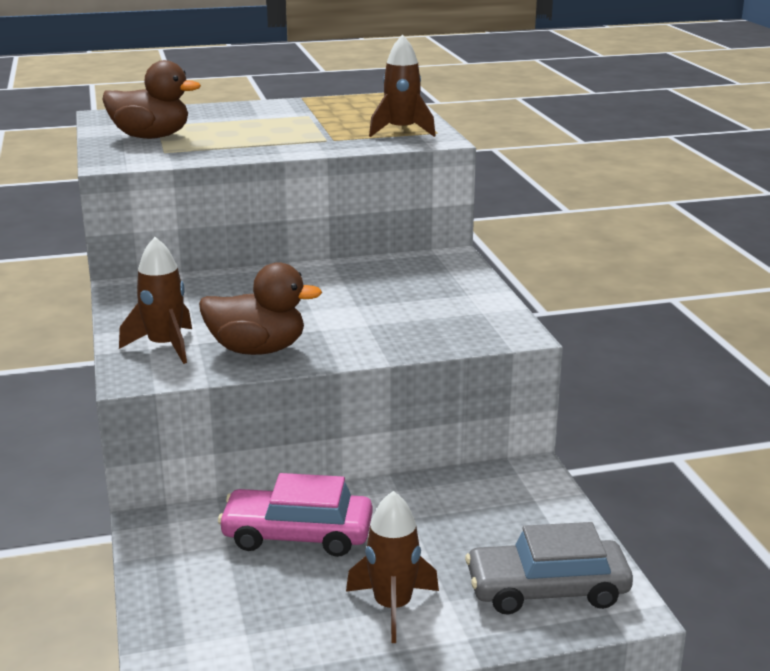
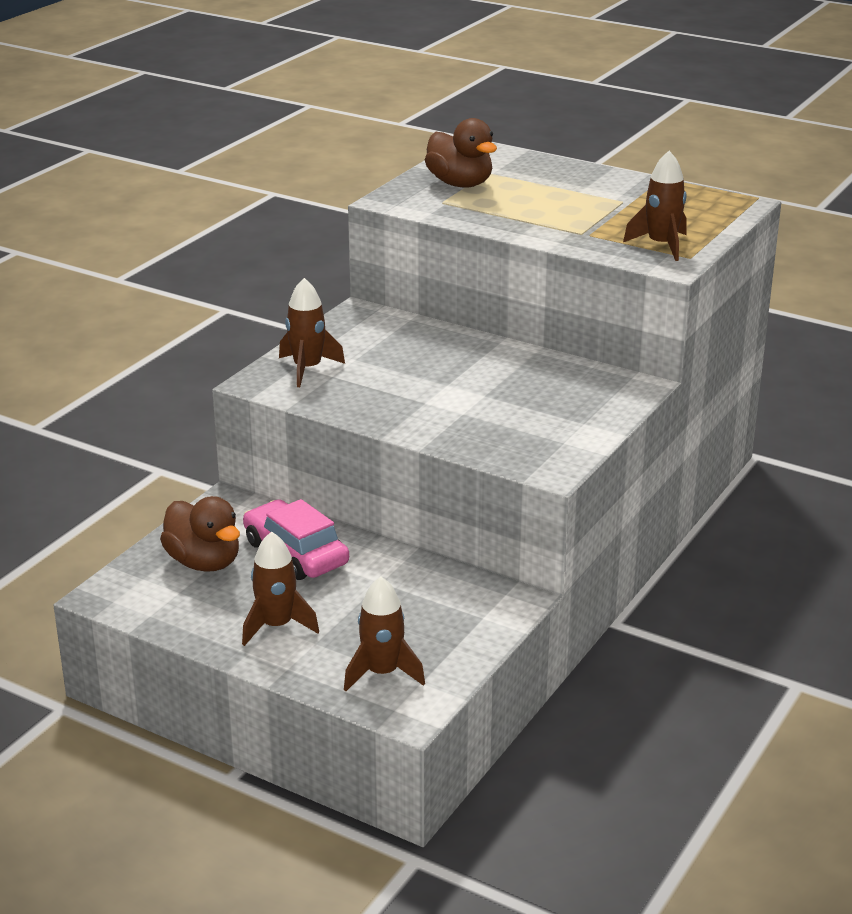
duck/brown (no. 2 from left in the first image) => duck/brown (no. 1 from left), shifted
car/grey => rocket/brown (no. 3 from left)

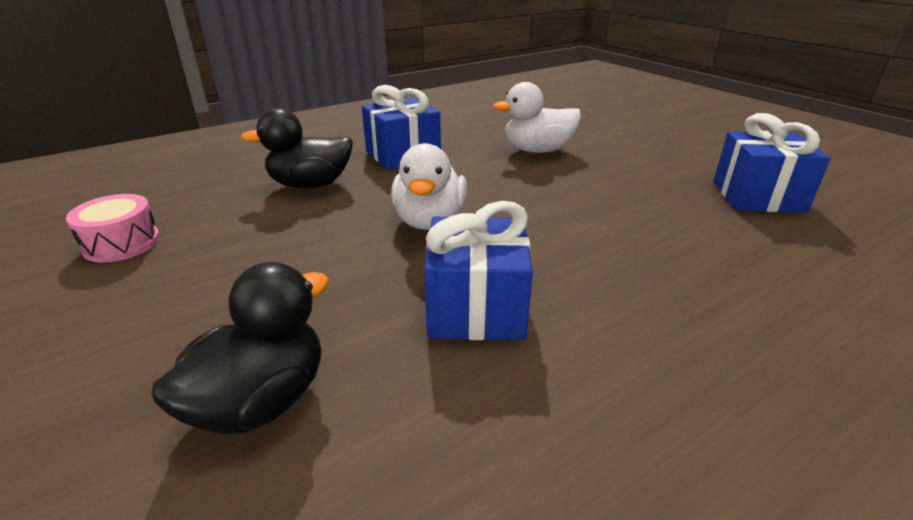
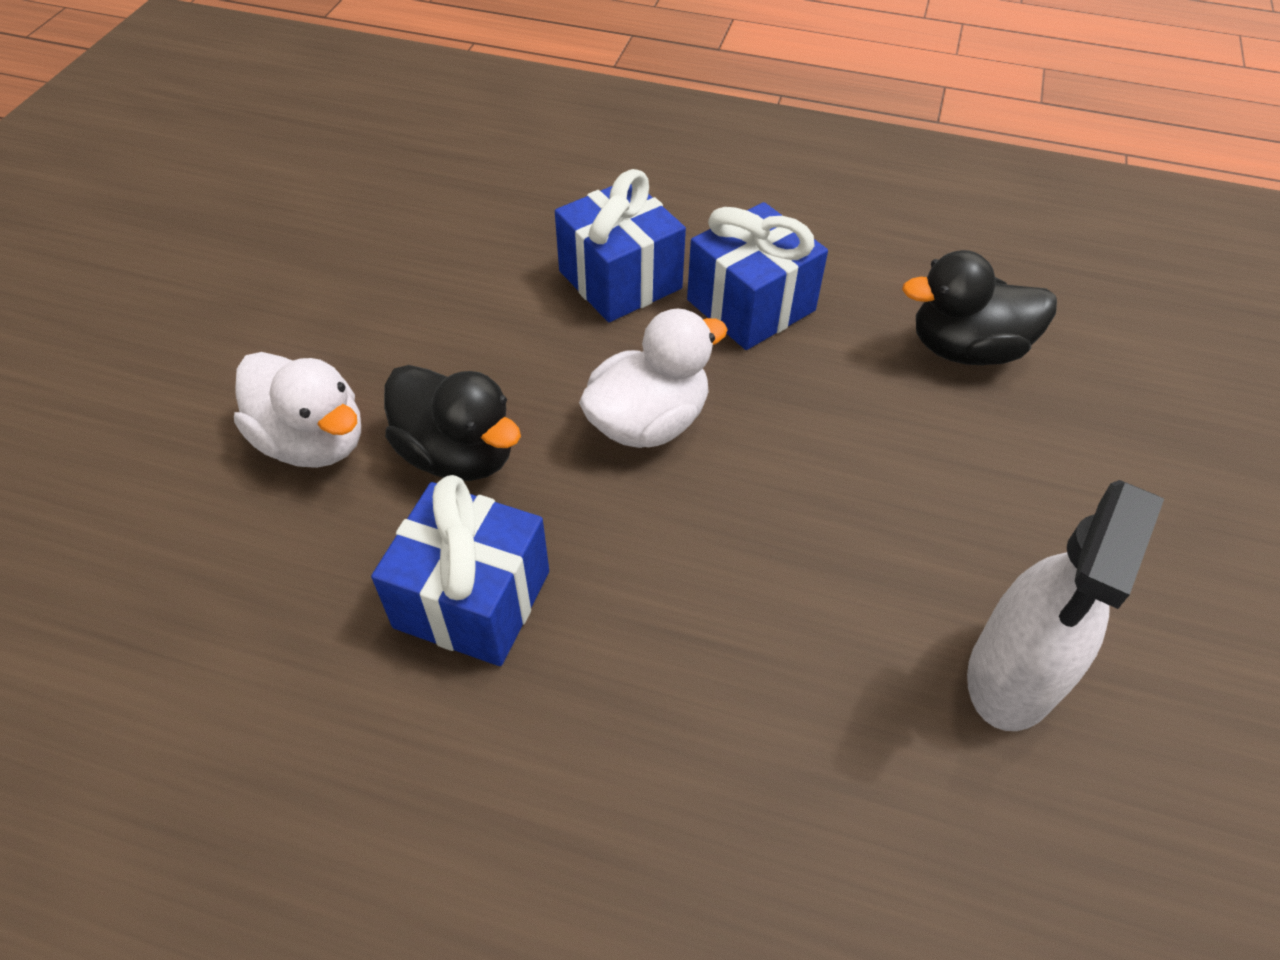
duck/black (no. 2 from left in the first image) => duck/black (no. 1 from left), shifted
gift/blue (no. 3 from left in the first image) => gift/blue (no. 2 from left), shifted
drum/pink => spray bottle/white

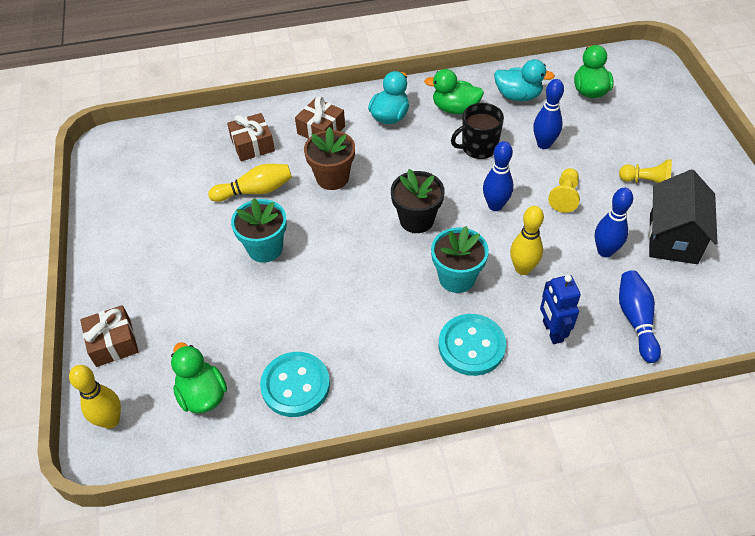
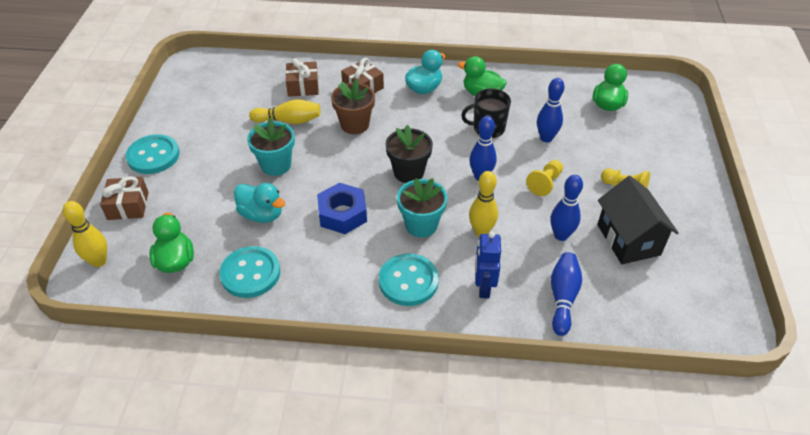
nothing => button/turquoise (no. 1 from left)
nothing => nut/blue
duck/turquoise (no. 2 from left in the first image) => duck/turquoise (no. 1 from left), shifted
house/black, 45 degrees counterclockwise

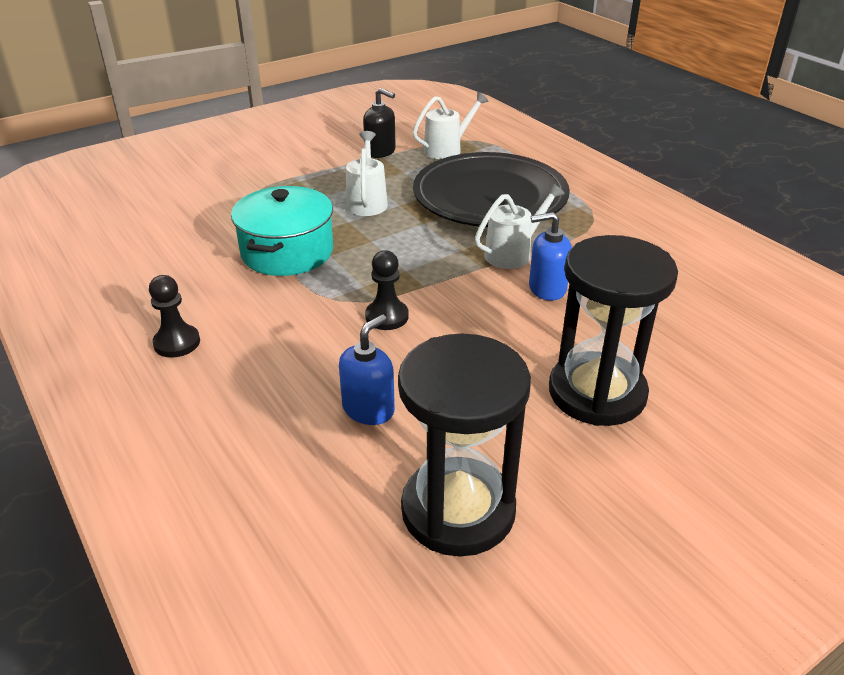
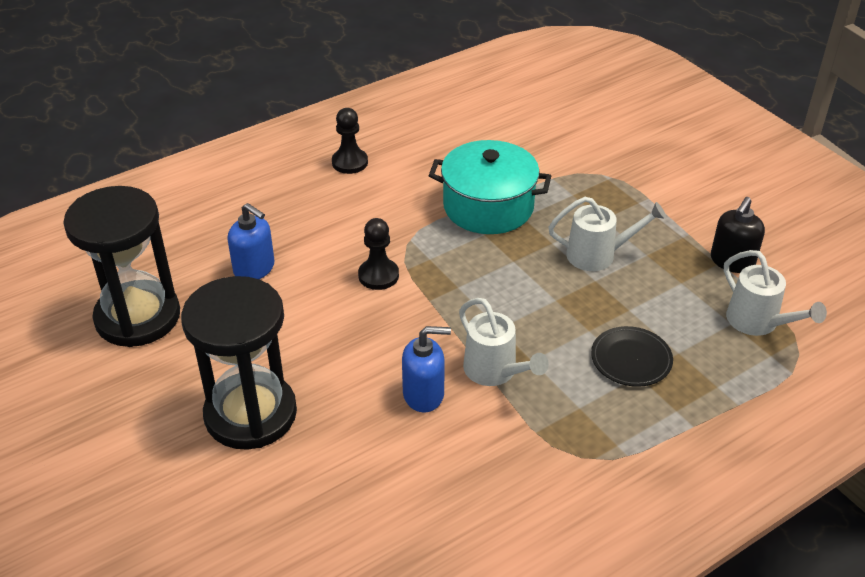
soap dispenser/blue (no. 2 from left), 90 degrees clockwise
plate/black, x0.41

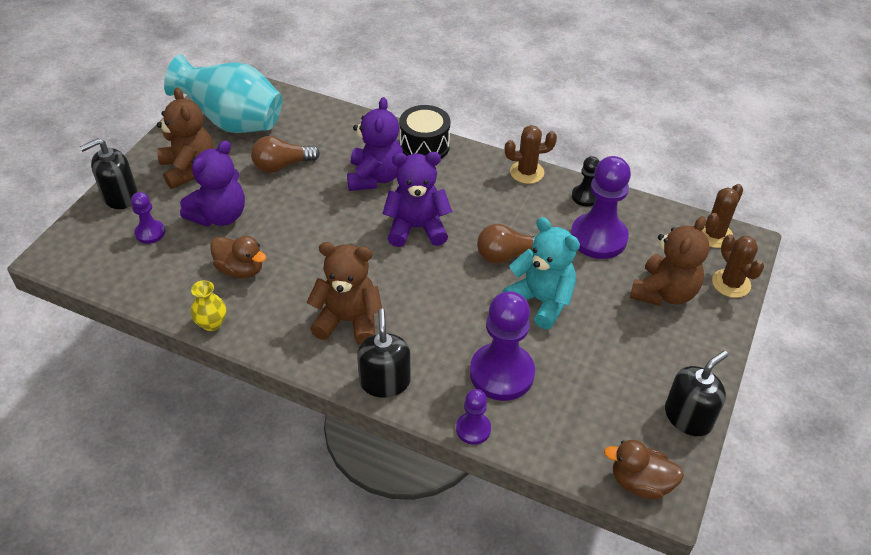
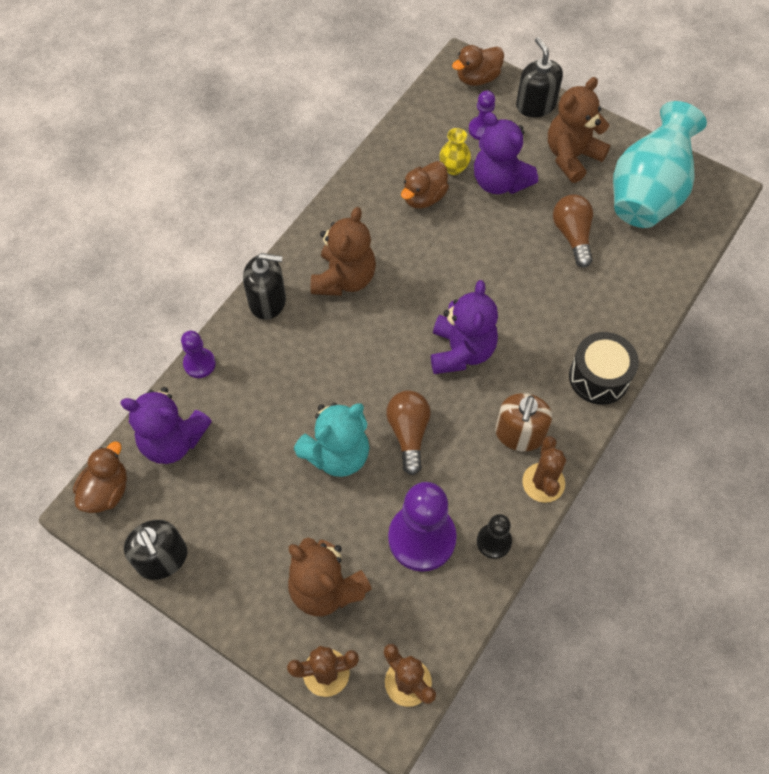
pawn/purple (no. 3 from left) => nothing
nothing => duck/brown (no. 3 from left)
nothing => soap dispenser/brown
vase/yellow, shifted
teddy bear/purple (no. 2 from left in the first image) => teddy bear/purple (no. 1 from left), shifted
teddy bear/brown (no. 1 from left in the first image) => teddy bear/brown (no. 3 from left), 150 degrees clockwise

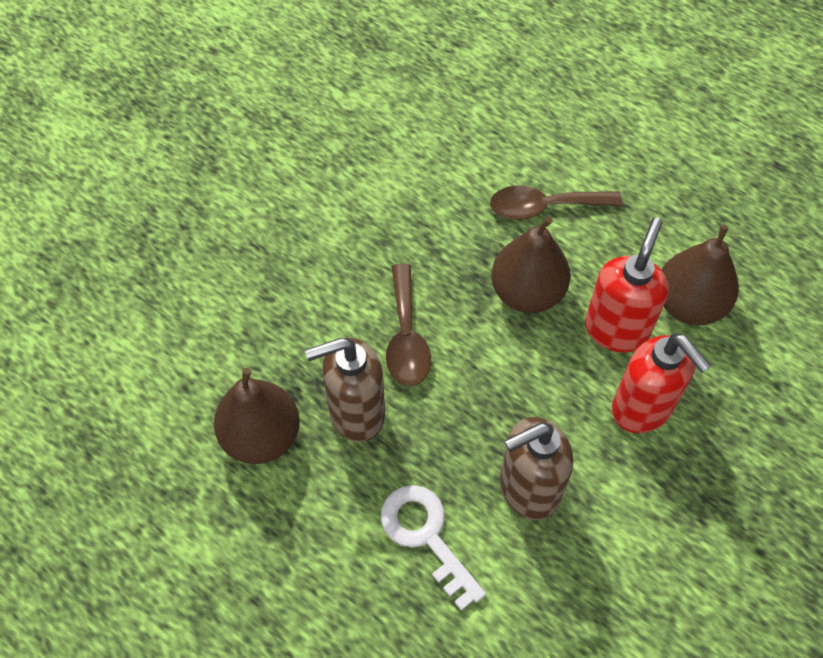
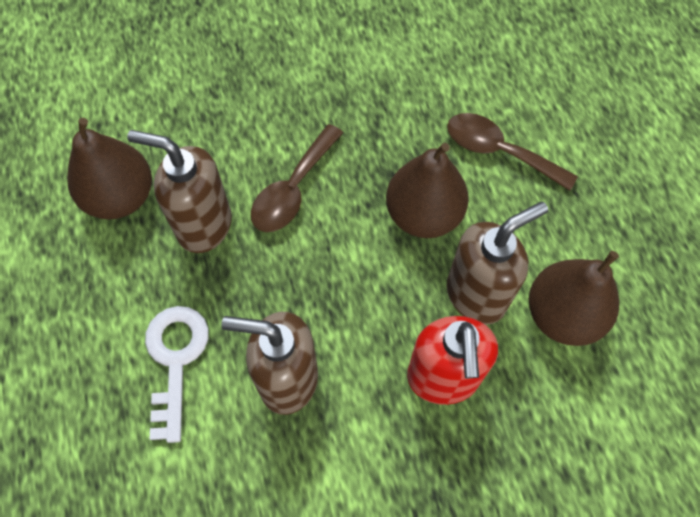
soap dispenser/red (no. 1 from left) => soap dispenser/brown (no. 3 from left)

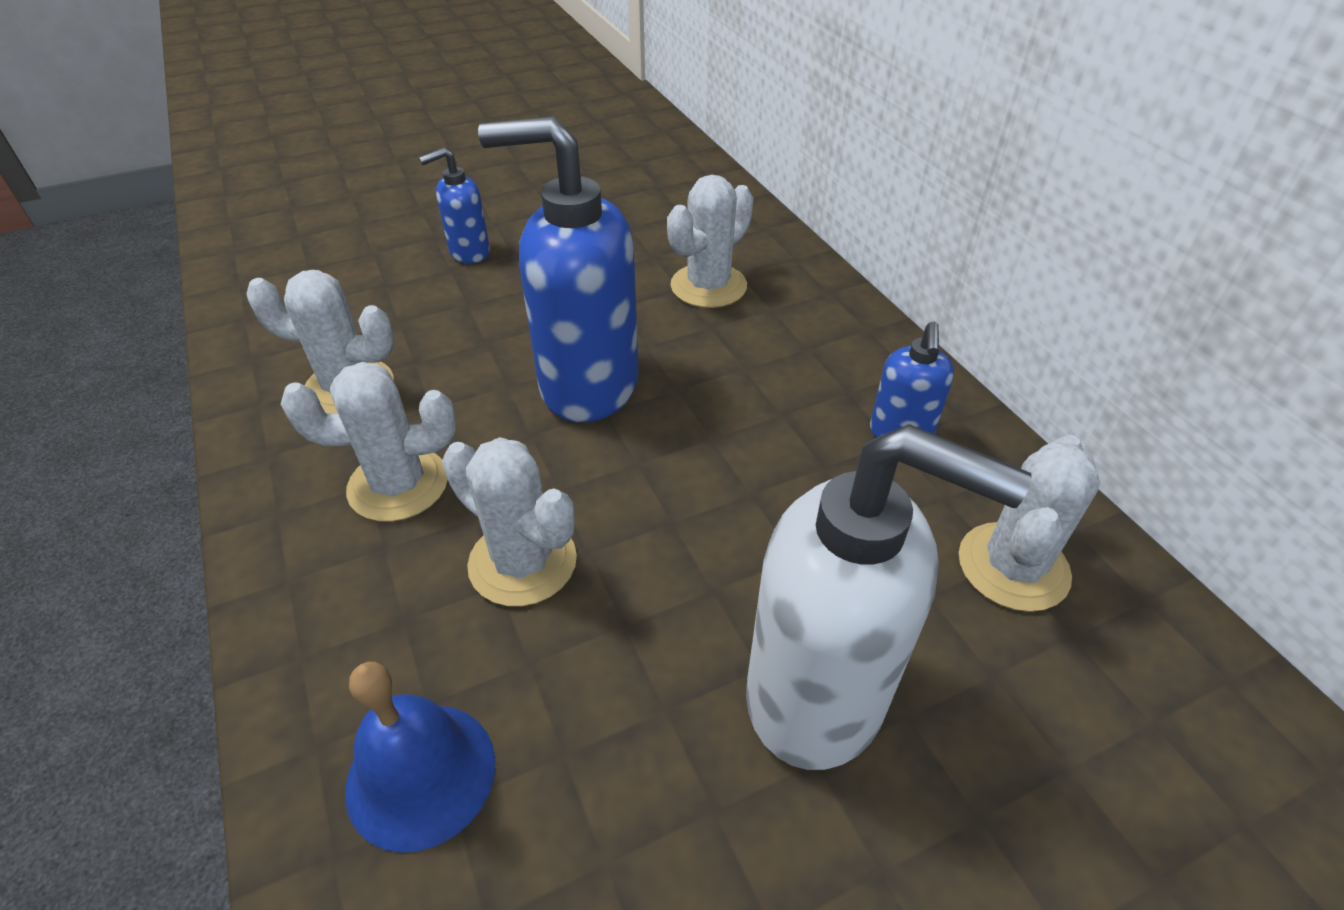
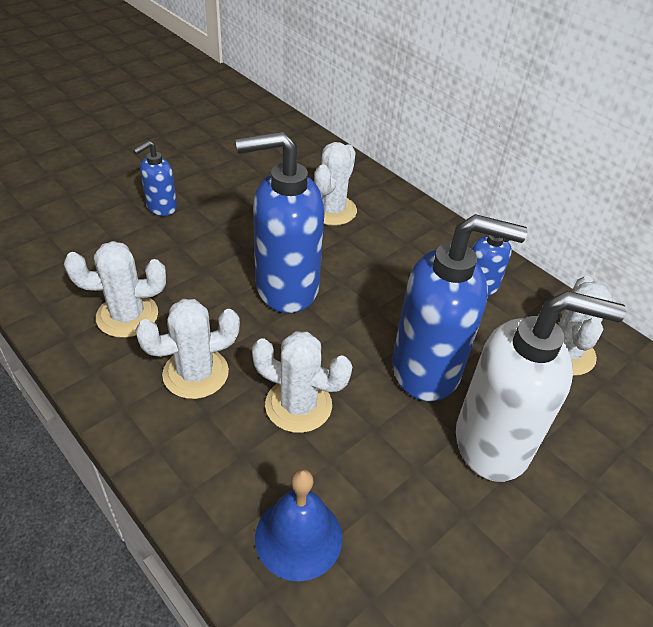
nothing => soap dispenser/blue (no. 3 from left)

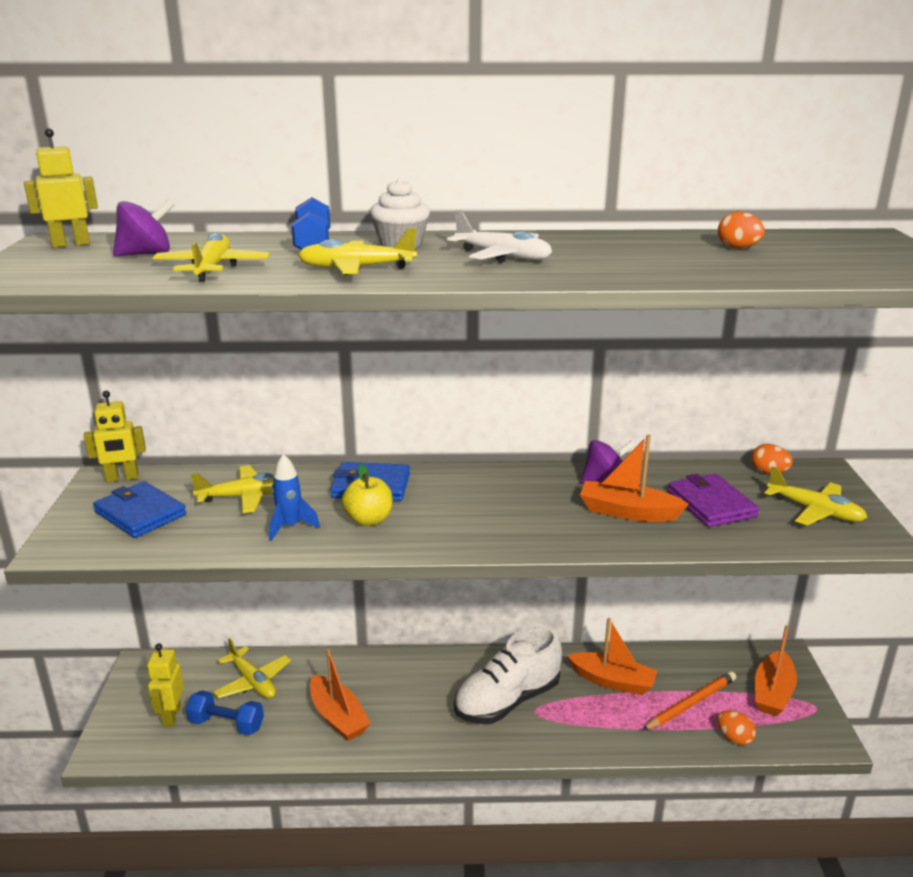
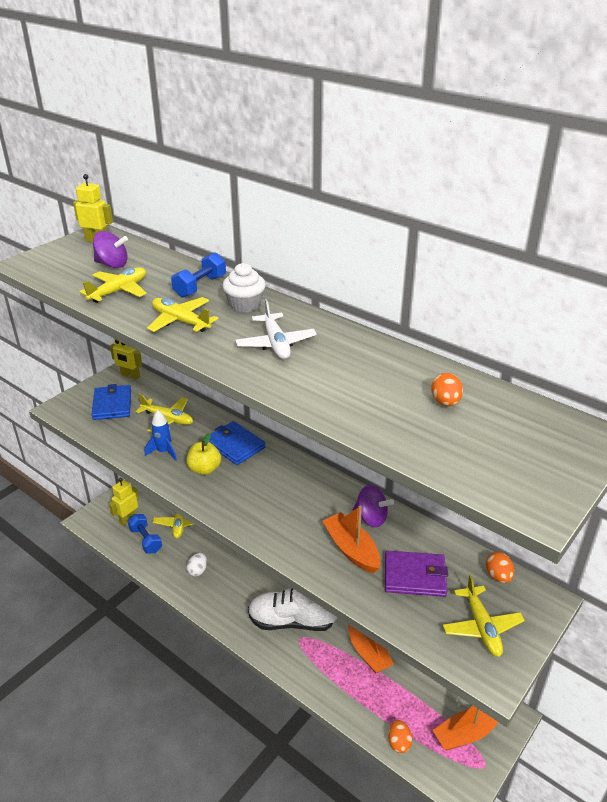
pencil/orange => nothing
boat/orange (no. 1 from left) => egg/white
wallet/purple, 75 degrees clockwise

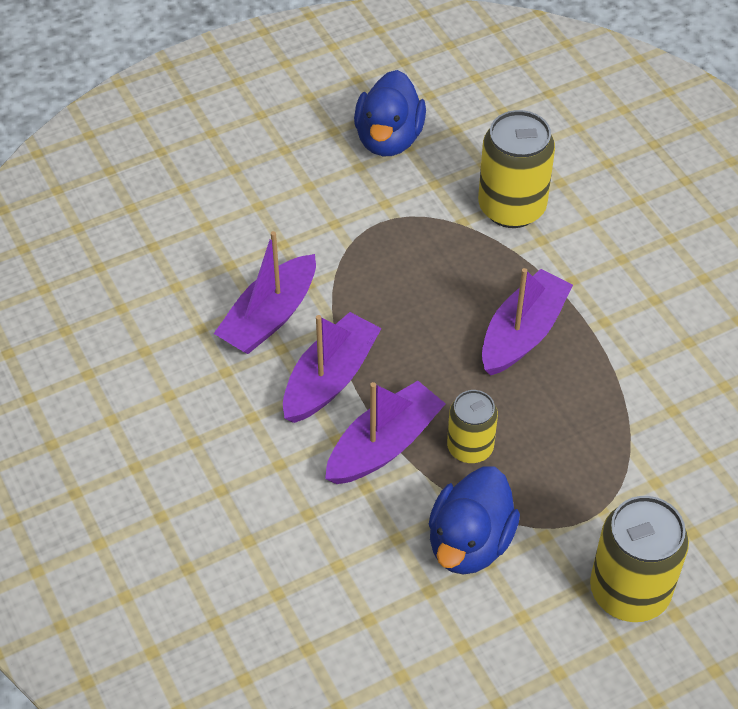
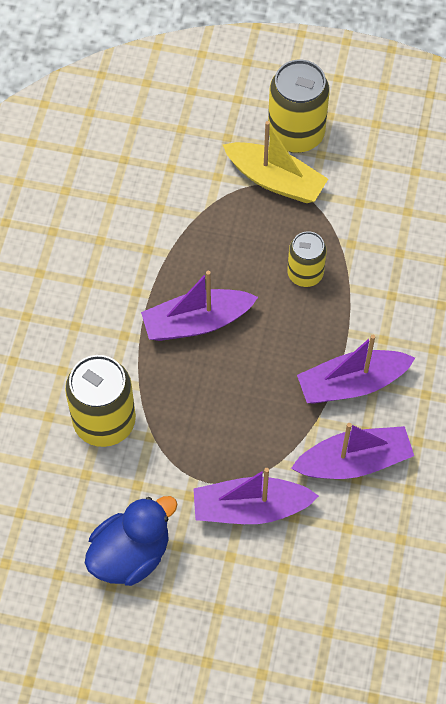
duck/blue (no. 2 from left) => nothing
nothing => boat/yellow
boat/purple (no. 3 from left in the first image) => boat/purple (no. 2 from left), shifted

